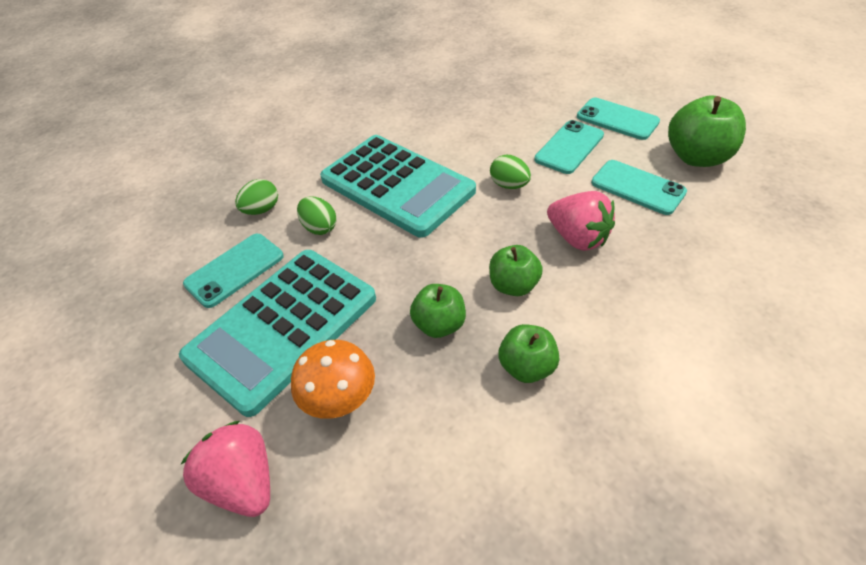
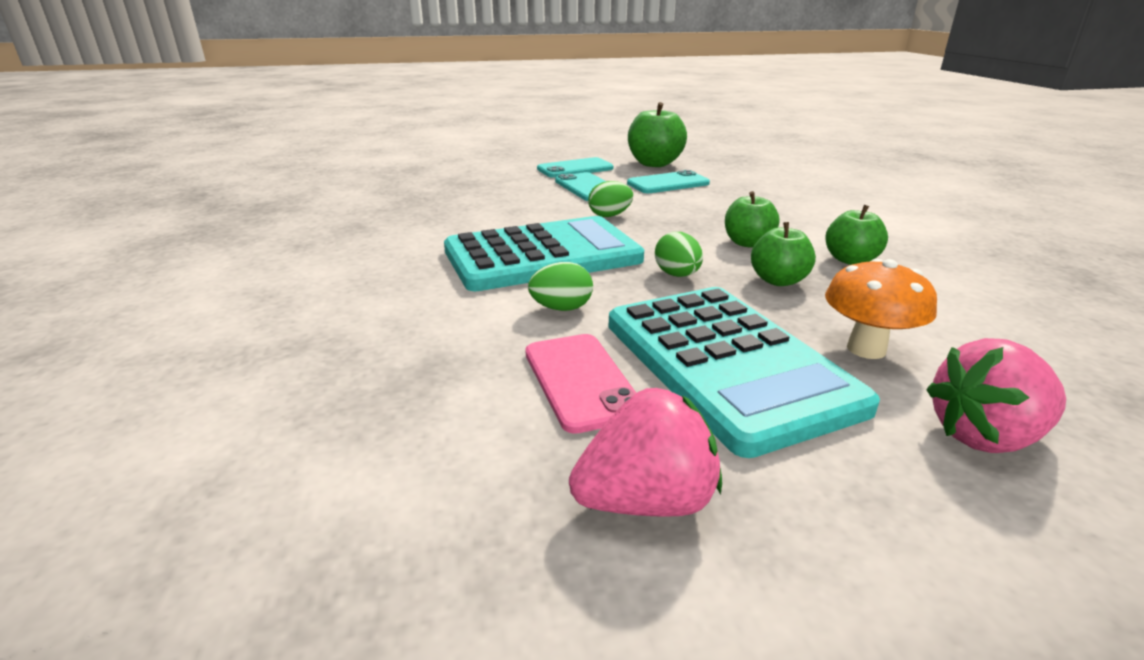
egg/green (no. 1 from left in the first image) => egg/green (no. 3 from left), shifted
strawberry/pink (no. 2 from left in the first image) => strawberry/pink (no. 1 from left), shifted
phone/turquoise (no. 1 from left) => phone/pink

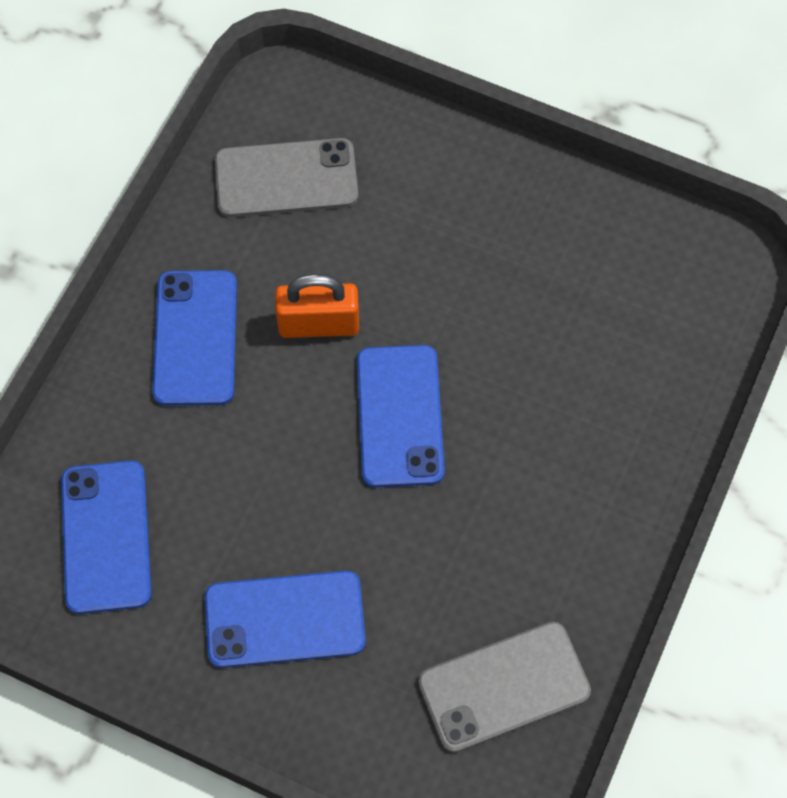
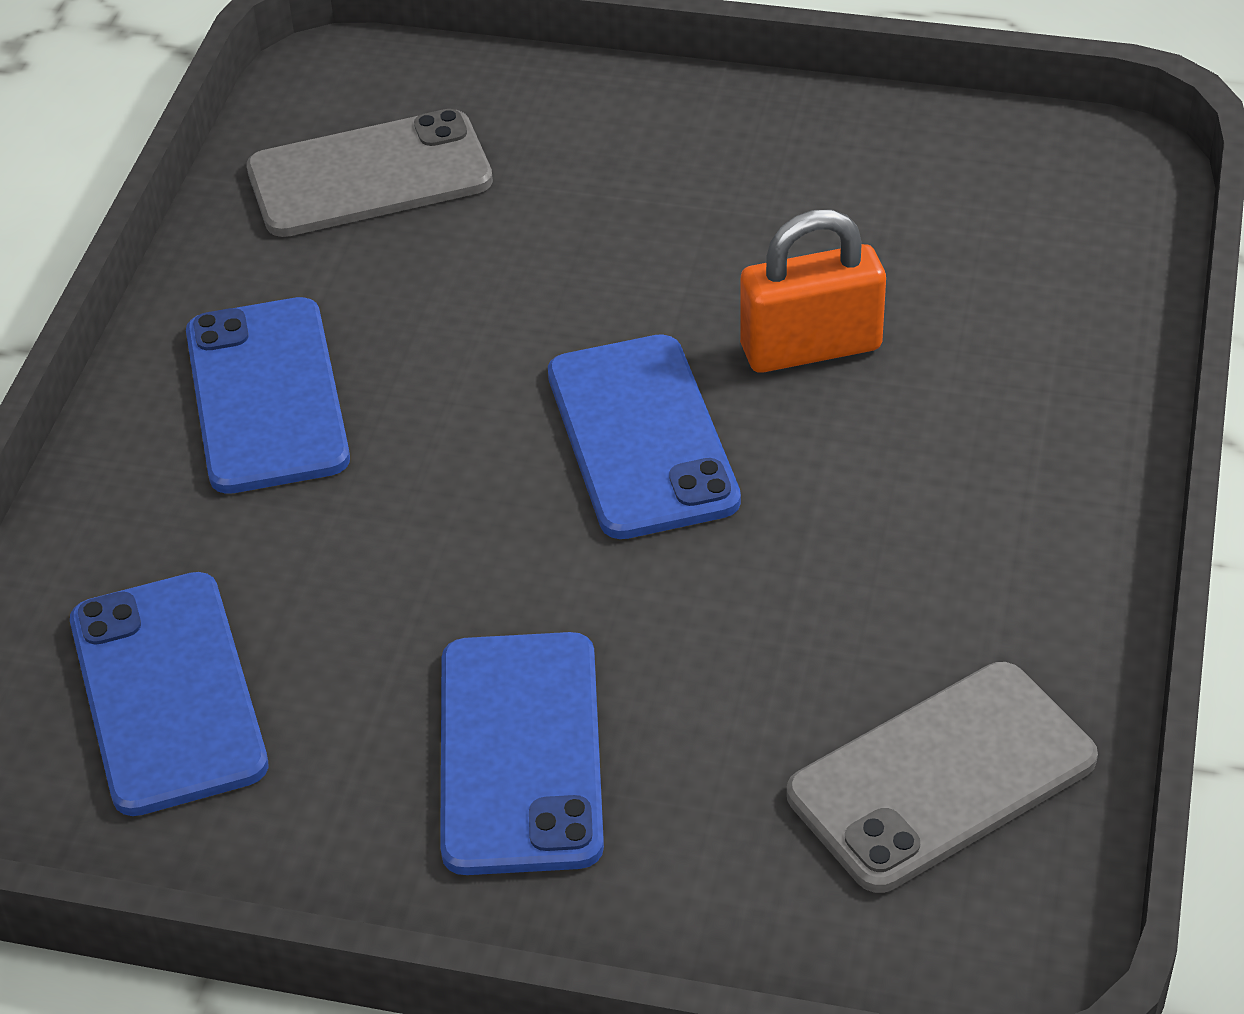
padlock/orange, shifted
phone/blue (no. 3 from left), 75 degrees counterclockwise

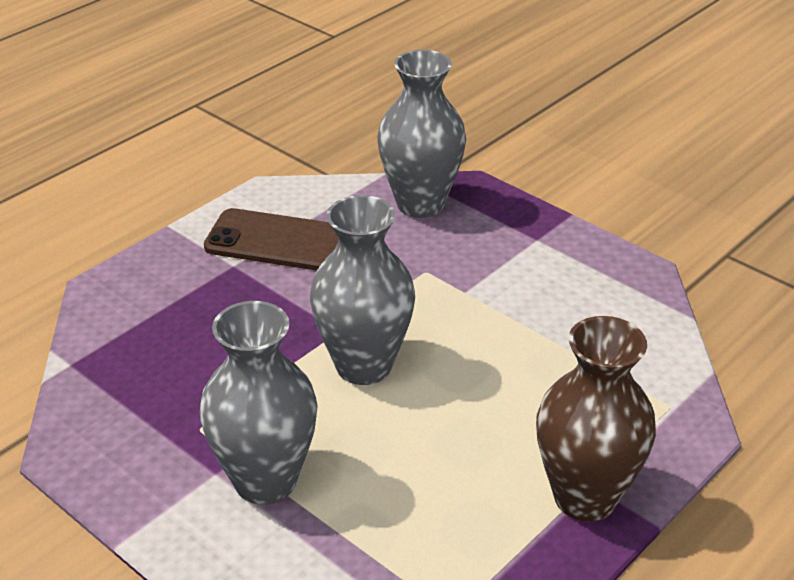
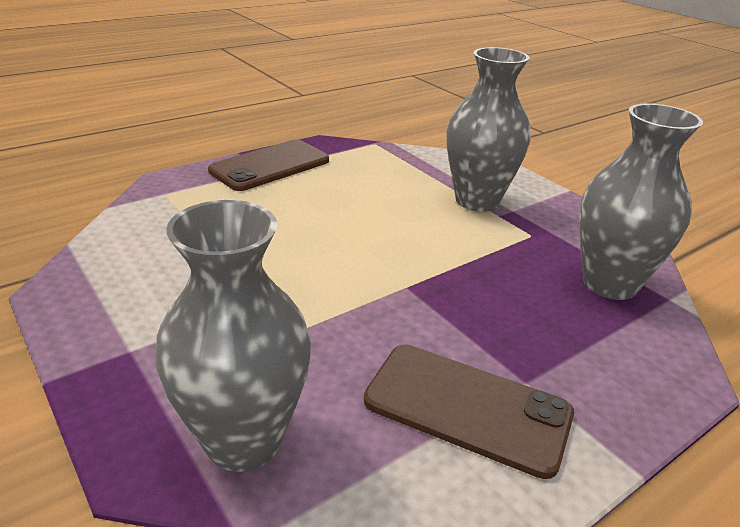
vase/grey (no. 2 from left in the first image) => vase/grey (no. 3 from left), shifted
vase/brown => phone/brown (no. 1 from left)

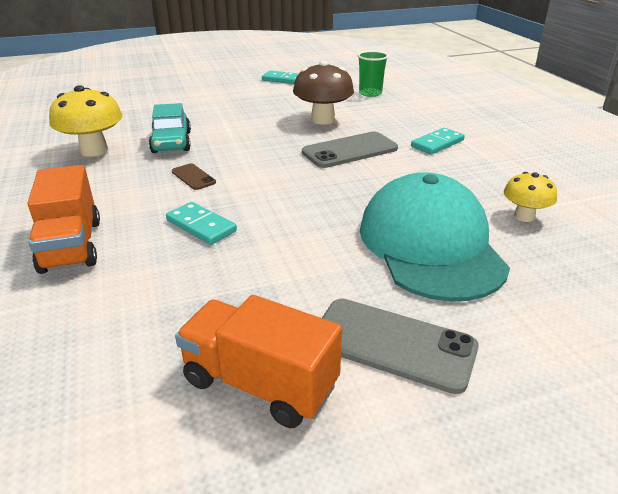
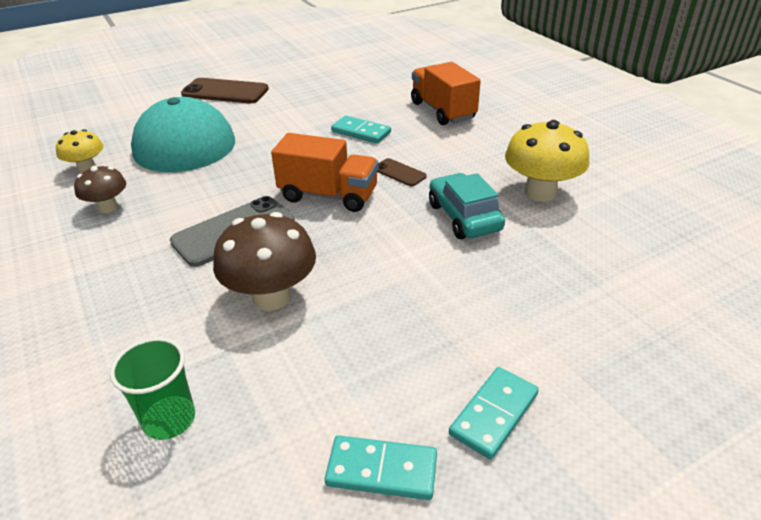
nothing => mushroom/brown (no. 1 from left)
truck/orange (no. 2 from left in the first image) => truck/orange (no. 1 from left), shifted
domino/turquoise (no. 3 from left), shifted
phone/grey (no. 2 from left) => phone/brown (no. 1 from left)

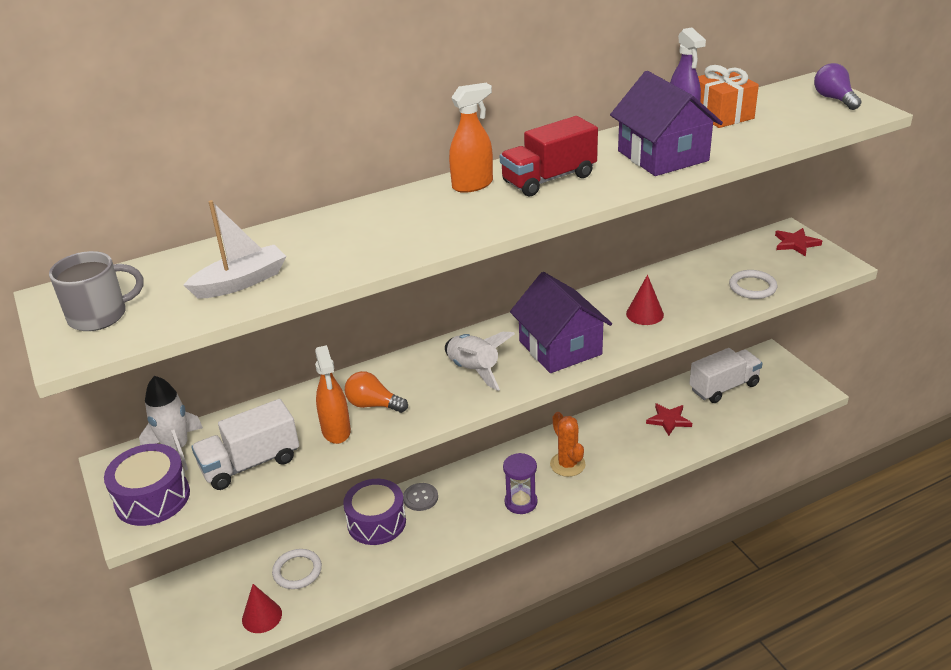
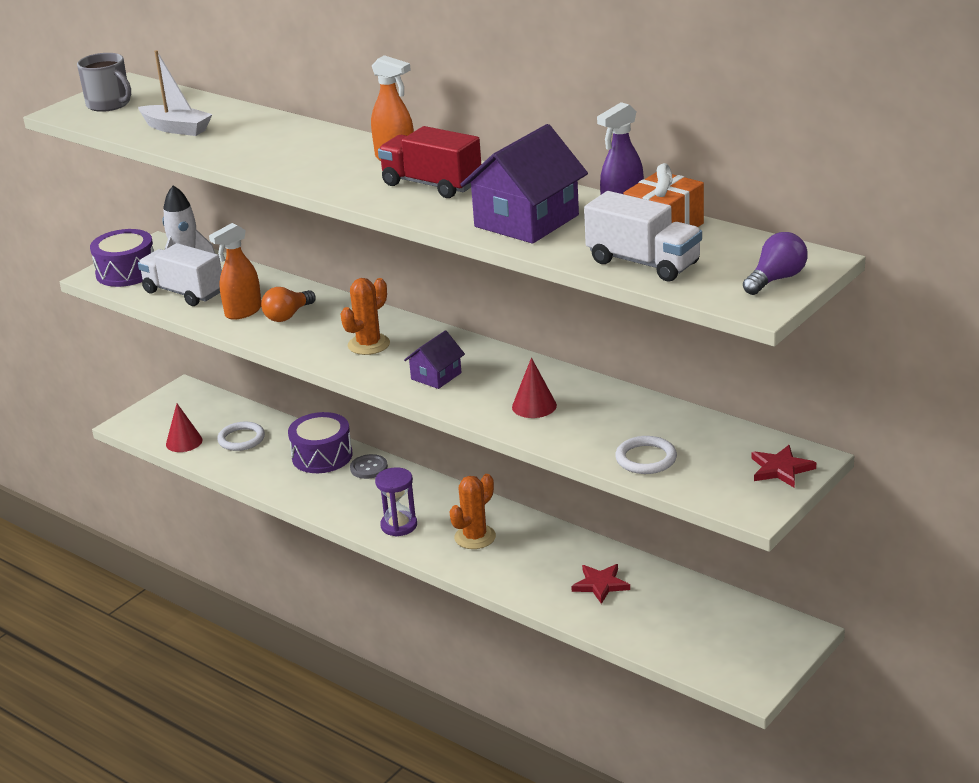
truck/white (no. 2 from left), shifted
rocket/white (no. 2 from left) => cactus/orange (no. 1 from left)
light bulb/orange, 135 degrees counterclockwise
house/purple (no. 1 from left), x0.54

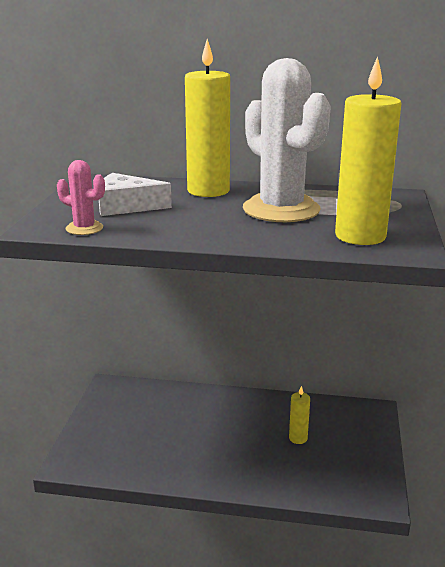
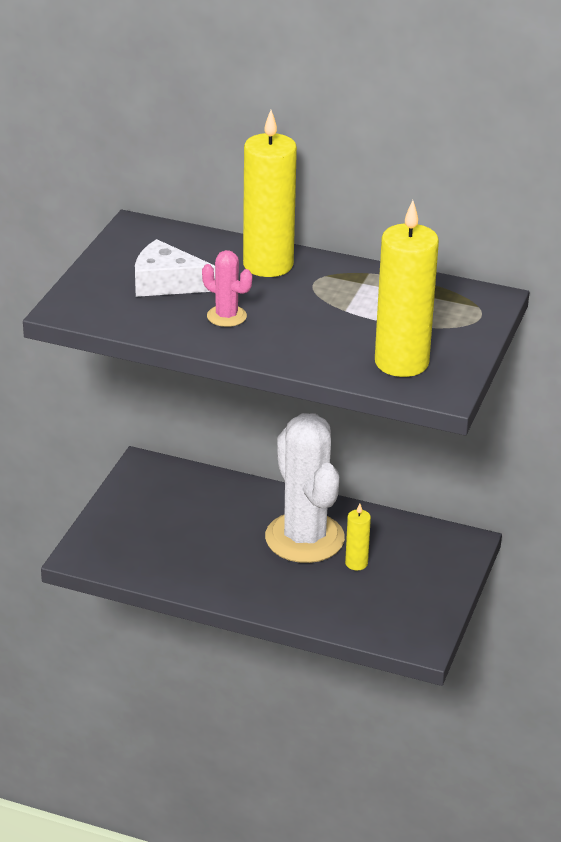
cactus/pink, shifted
cactus/white, shifted

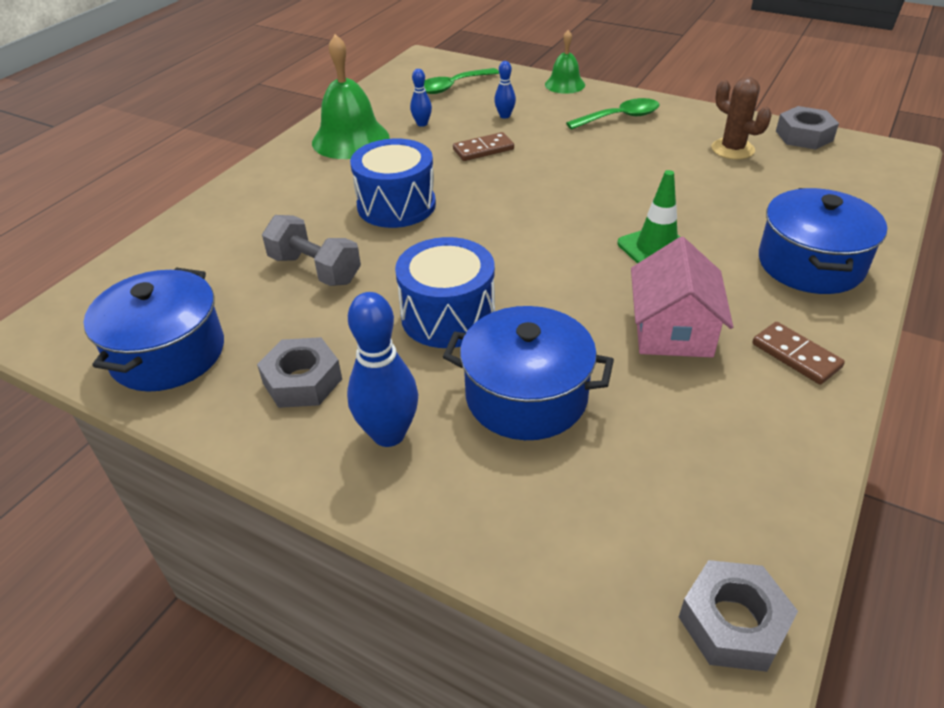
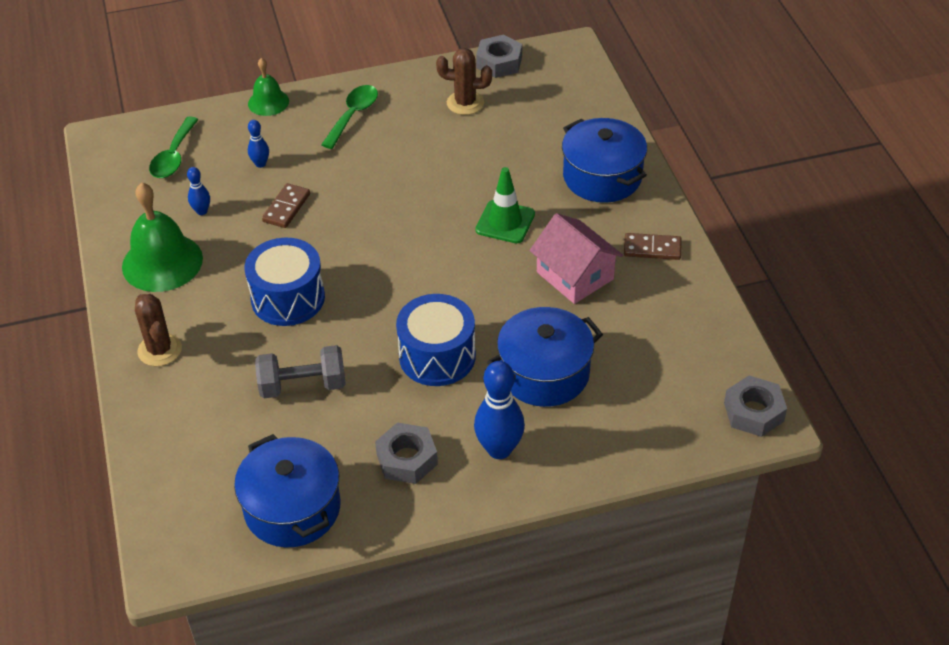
nothing => cactus/brown (no. 1 from left)

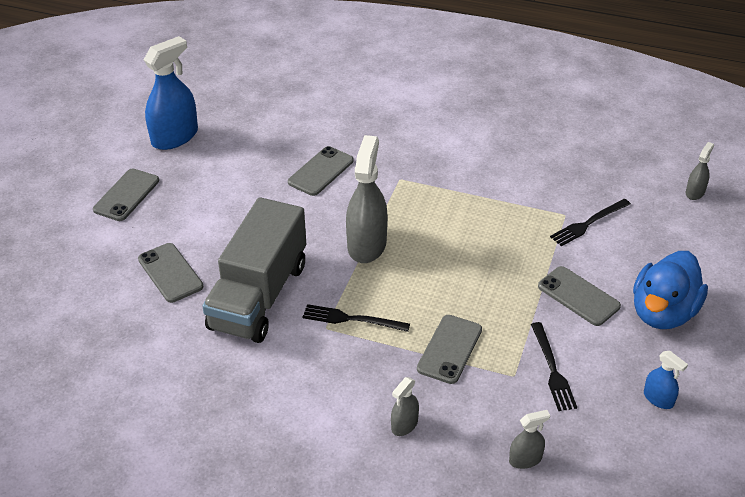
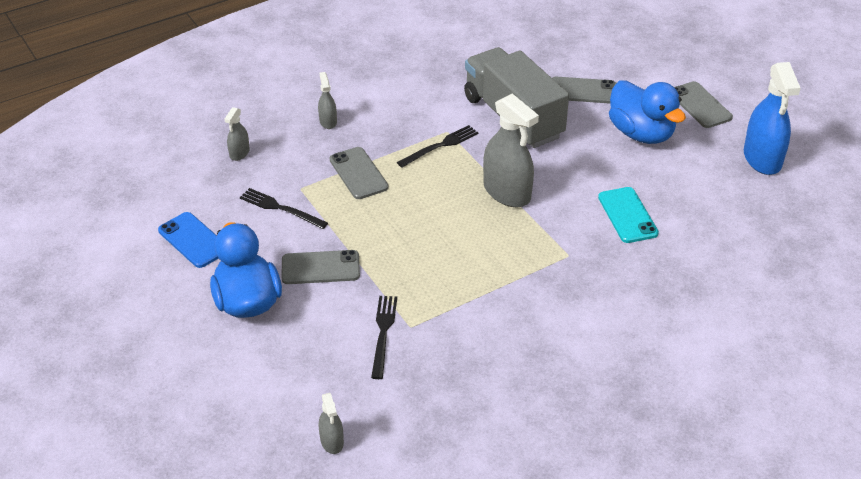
nothing => duck/blue (no. 2 from left)
spray bottle/blue (no. 2 from left) => phone/blue
phone/grey (no. 3 from left) => phone/turquoise

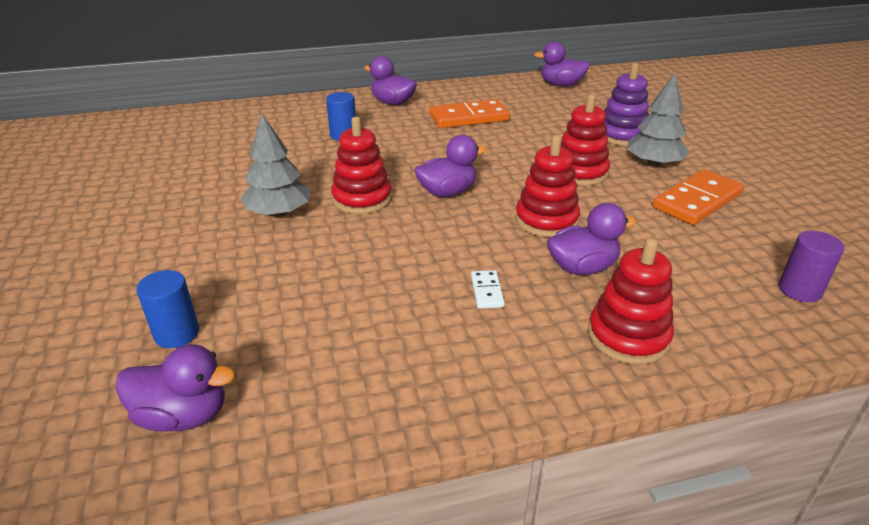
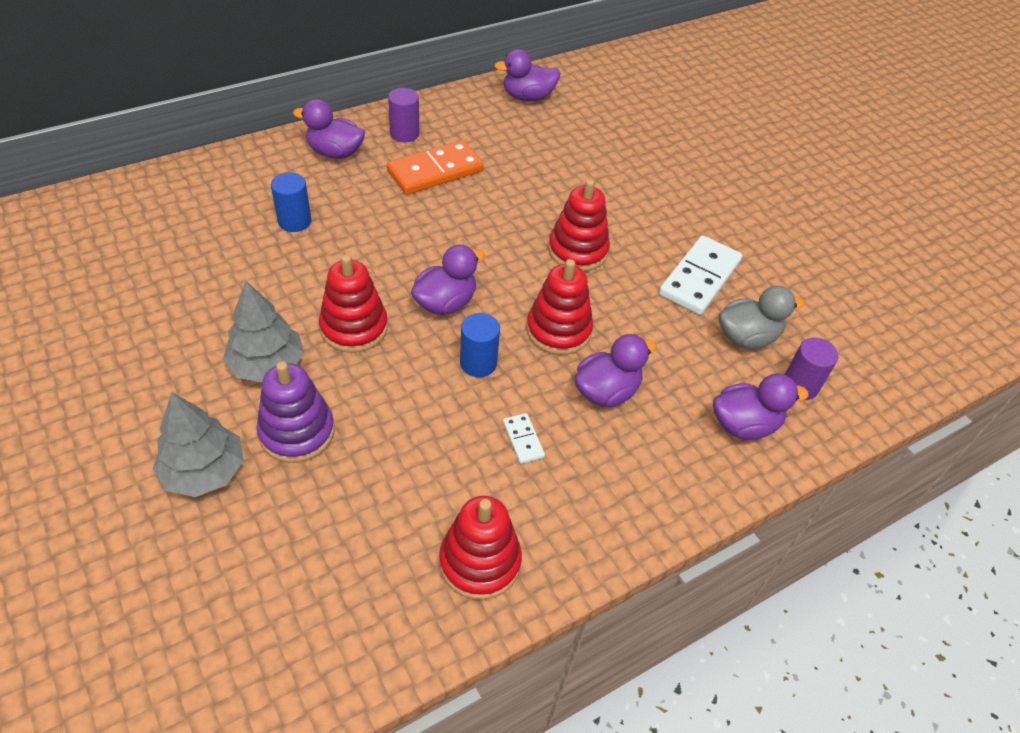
nothing => cylinder/purple (no. 1 from left)
nothing => duck/grey
duck/purple (no. 1 from left in the first image) => duck/purple (no. 5 from left), shifted
cylinder/blue (no. 1 from left in the first image) => cylinder/blue (no. 2 from left), shifted
stacking toy/red (no. 4 from left in the first image) => stacking toy/red (no. 2 from left), shifted
stacking toy/purple, shifted
tree/grey (no. 2 from left in the first image) => tree/grey (no. 1 from left), shifted
domino/orange (no. 2 from left) => domino/white (no. 2 from left)

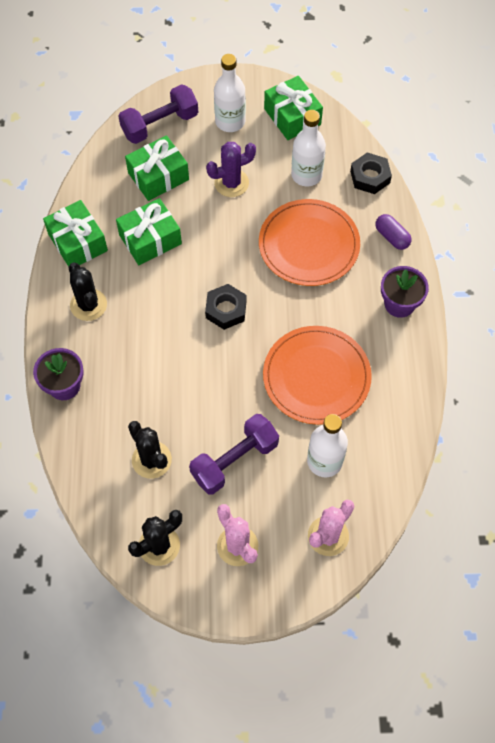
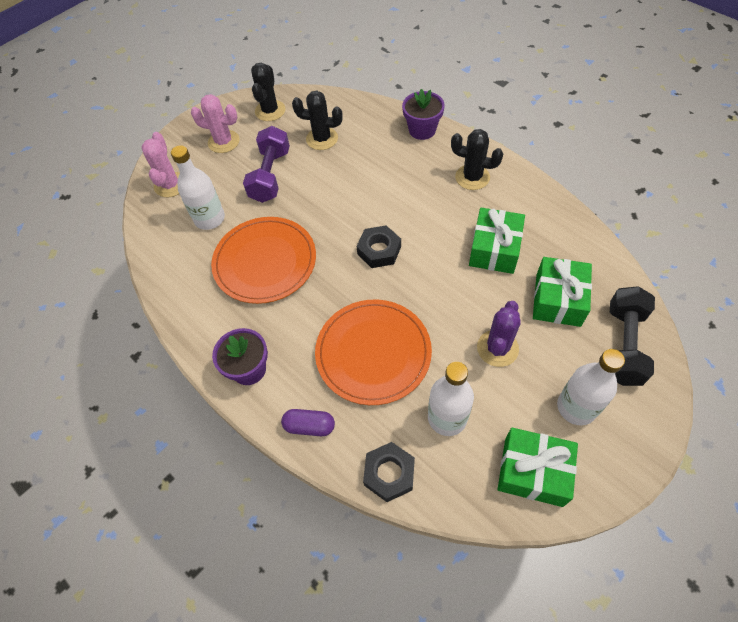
gift/green (no. 1 from left) => nothing
dumbbell/purple (no. 1 from left) => dumbbell/black

